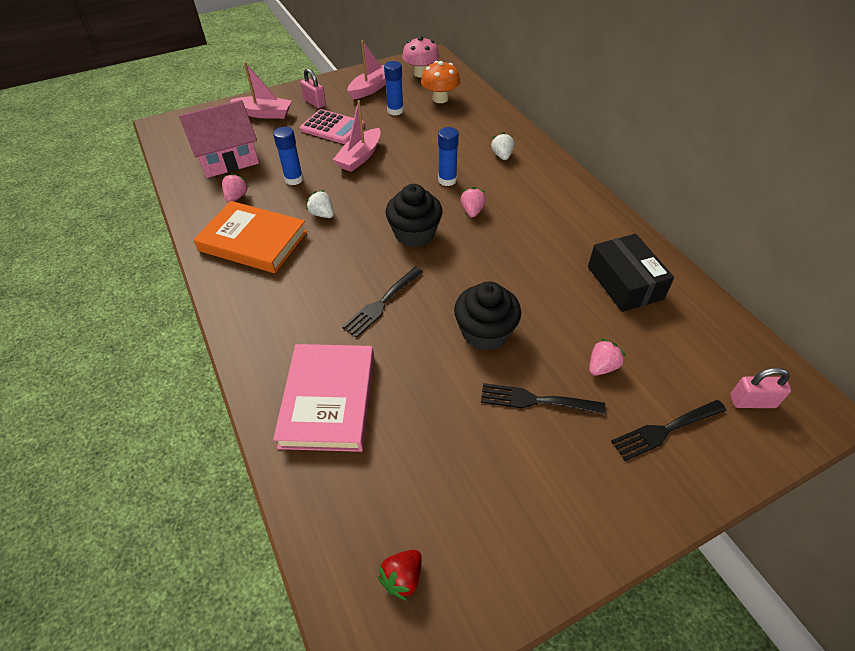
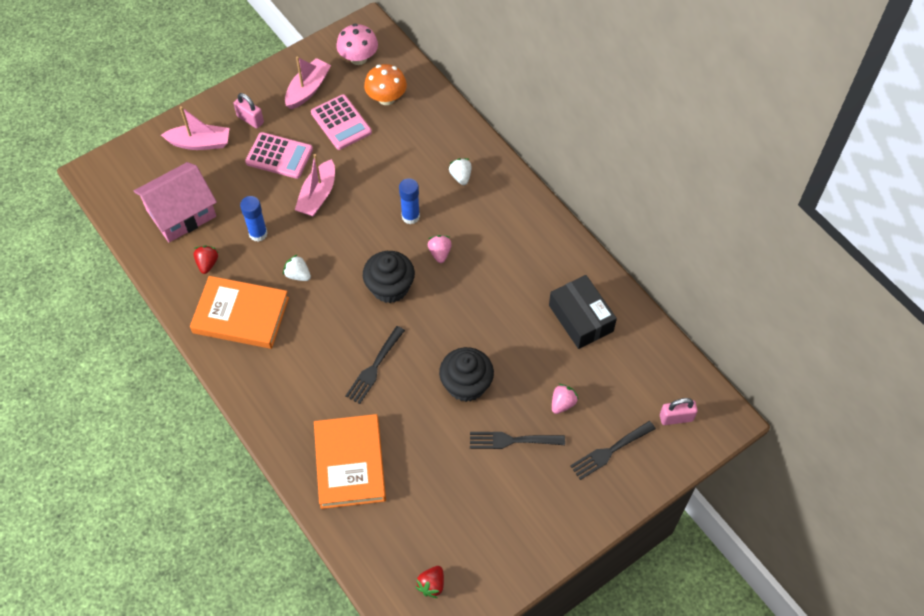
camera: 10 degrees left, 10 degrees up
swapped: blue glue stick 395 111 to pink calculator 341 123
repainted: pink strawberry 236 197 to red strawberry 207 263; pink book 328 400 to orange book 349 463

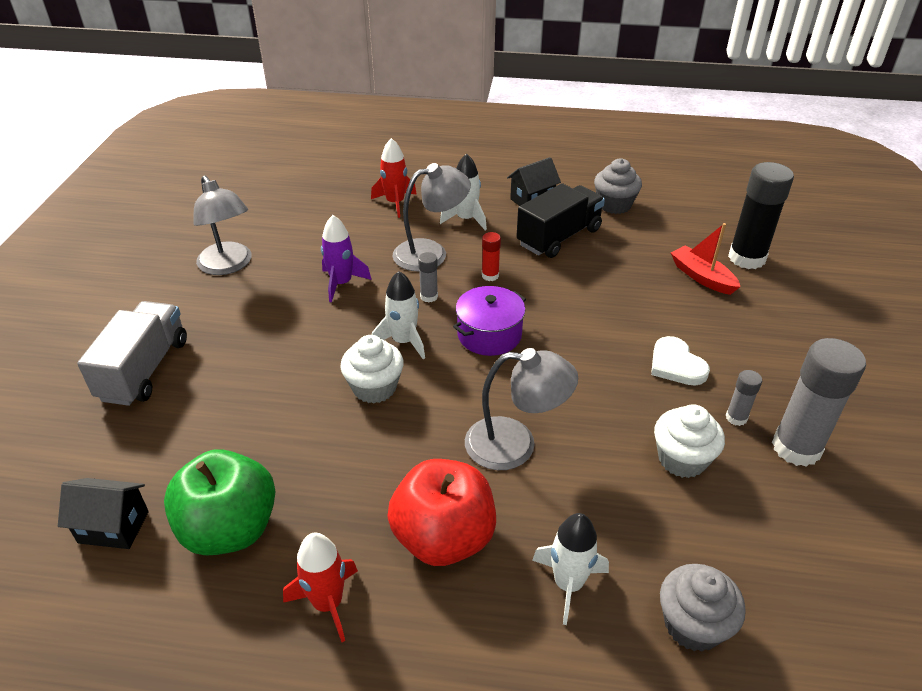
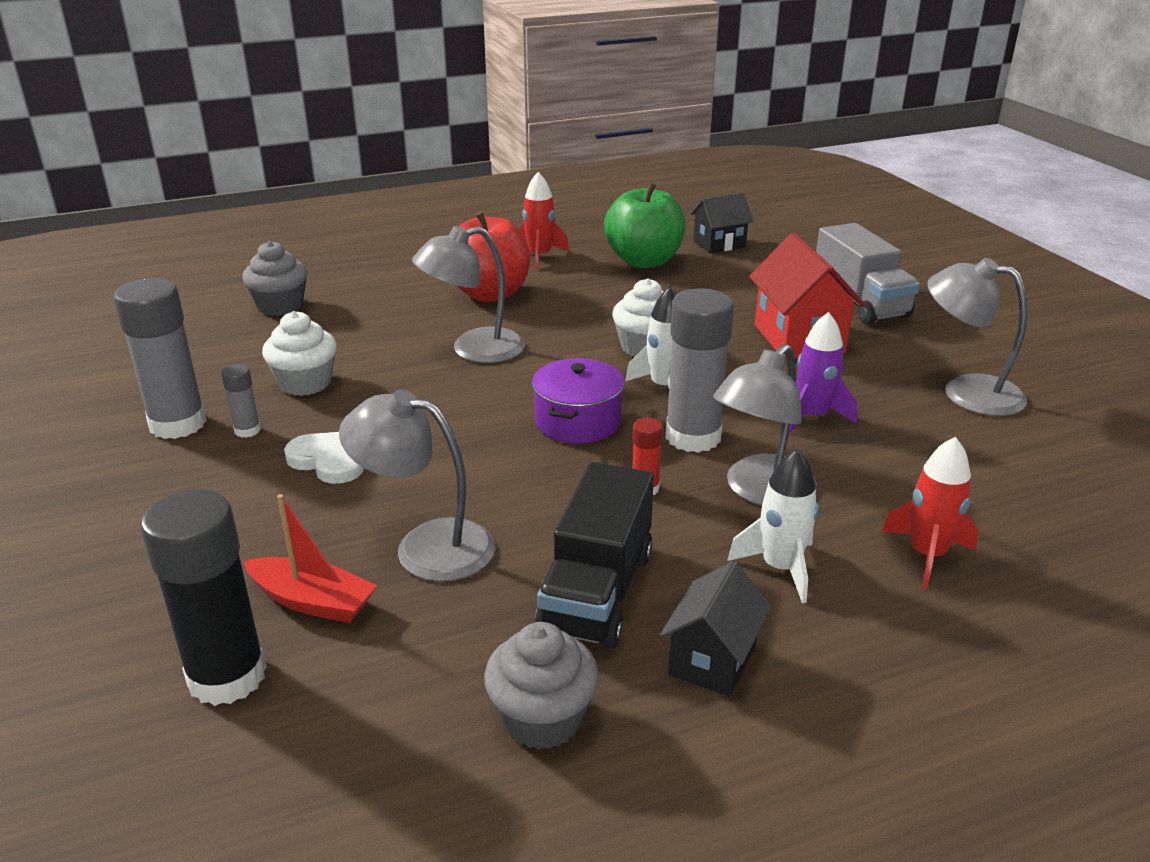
camera: 150 degrees right, 10 degrees down
gone: white rocket 568 584
new: grey lamp 426 546; red house 799 339
scaled: grey glue stick 429 296 = 693 437 x2.15

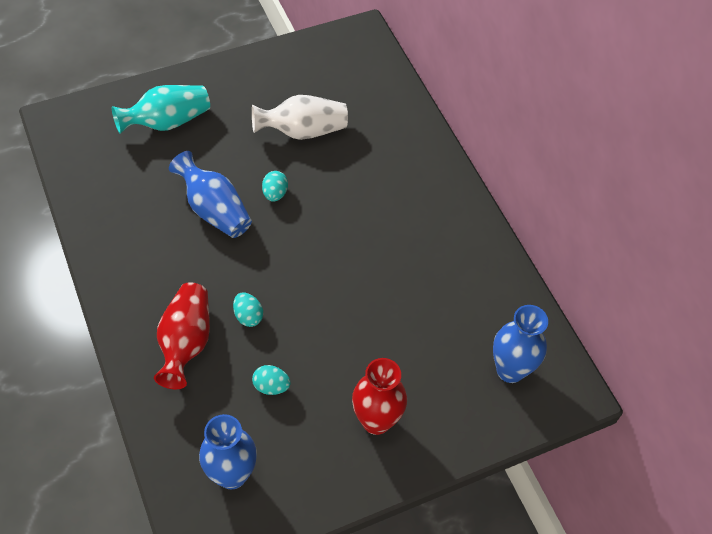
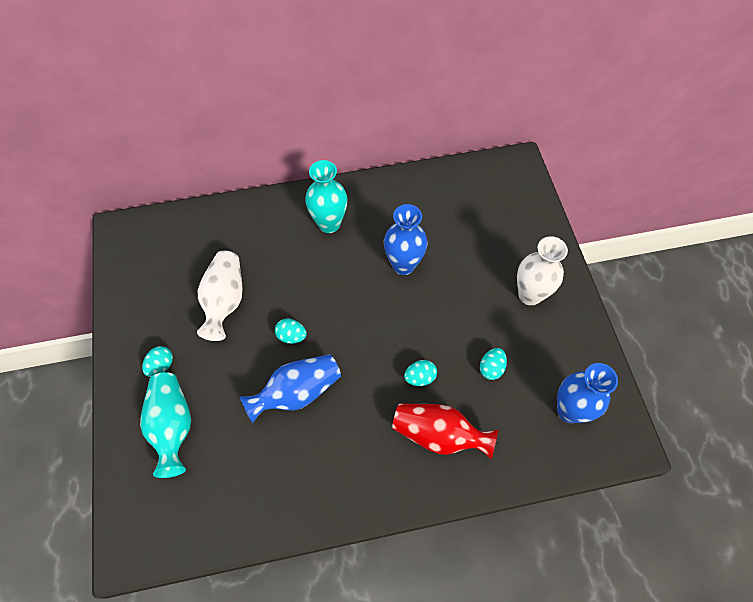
camera: 75 degrees left, 5 degrees up
new: turquoise egg 161 366; turquoise vase 329 224
shifted: blue vase 510 370 to 403 265
repainted: red vase 376 421 to white vase 530 295

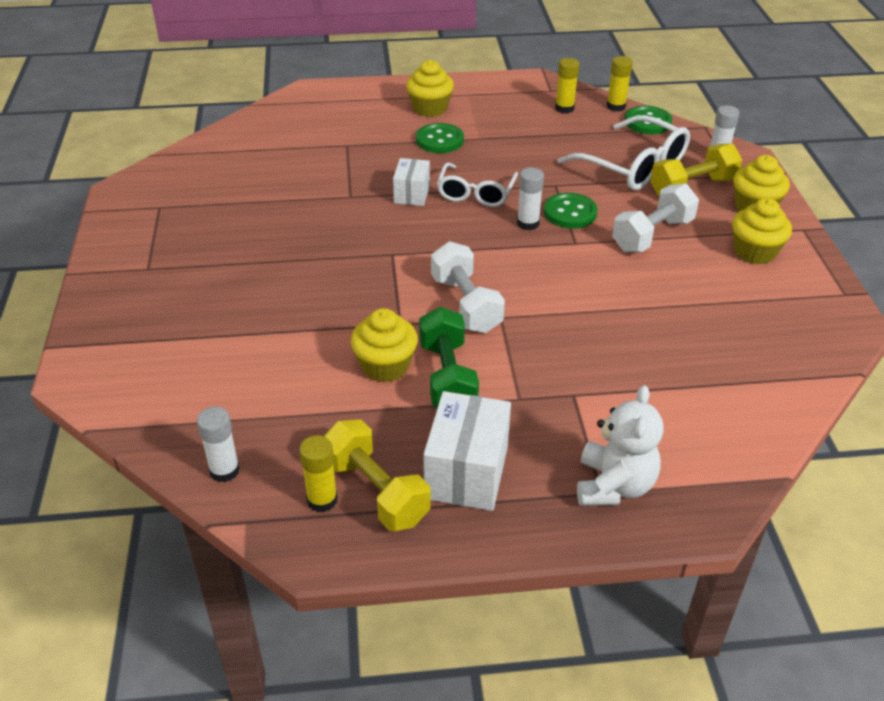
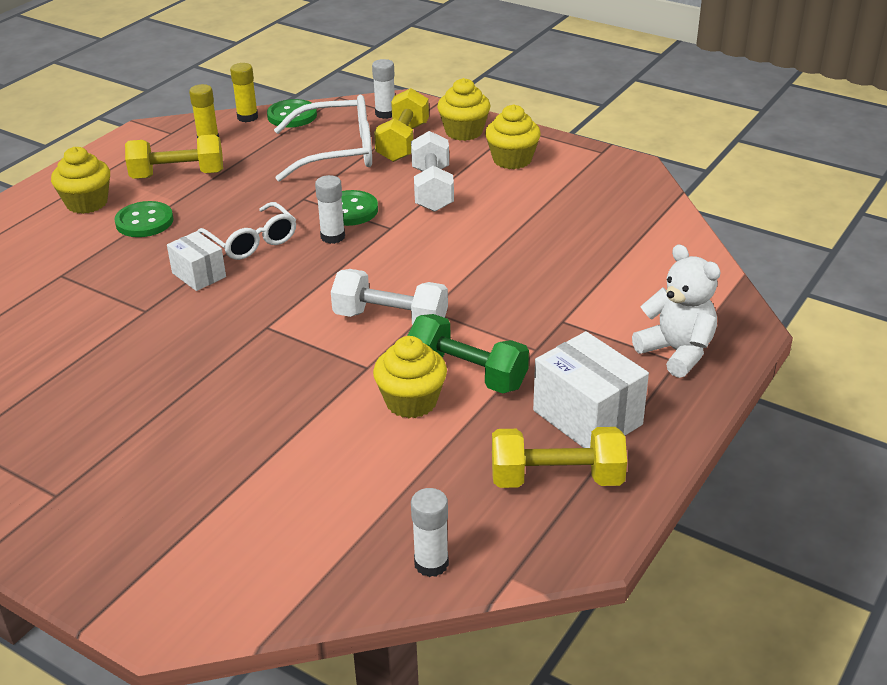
camera: 50 degrees left, 5 degrees down
gone: yellow glue stick 322 500
new: yellow dumbbell 178 175

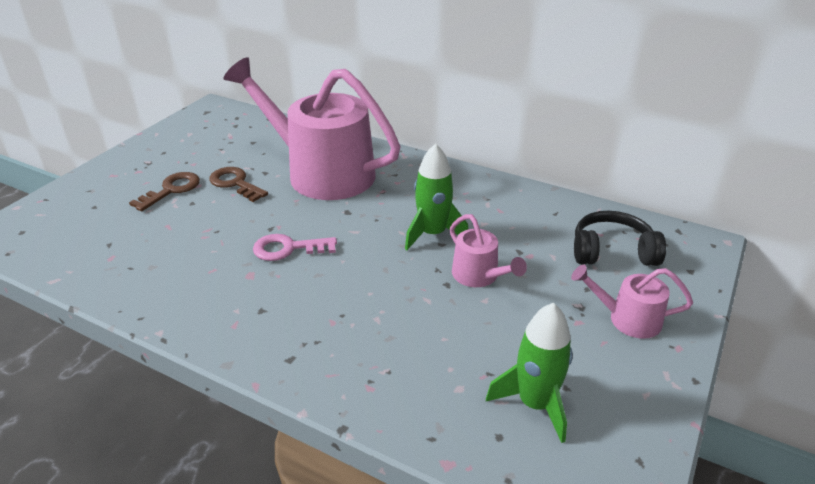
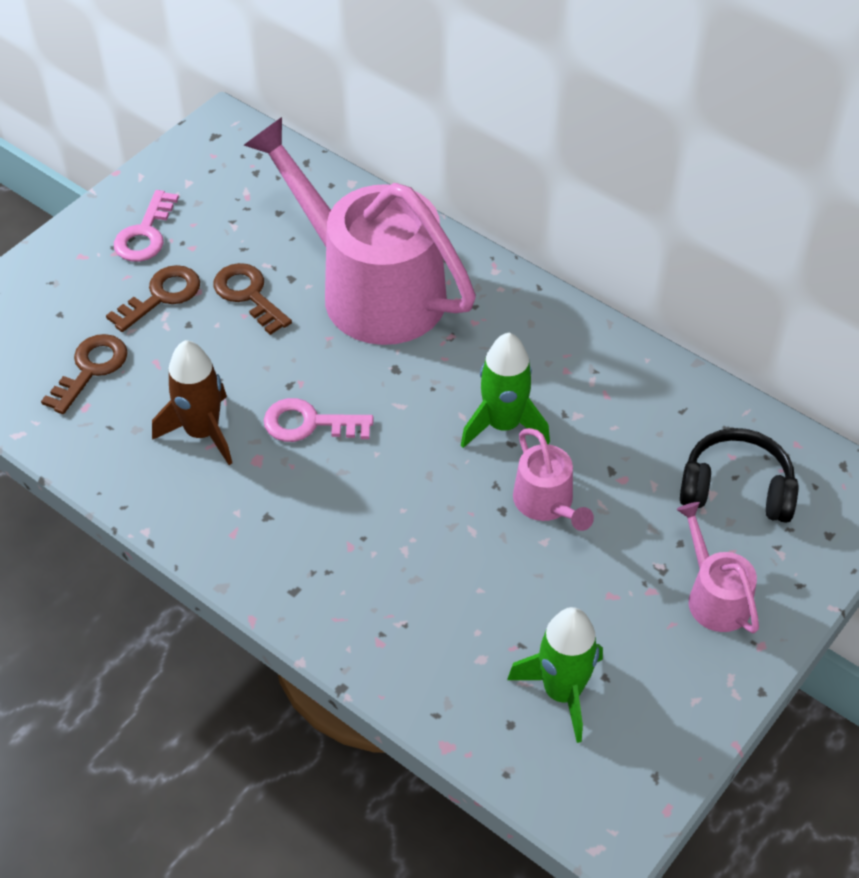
camera: 10 degrees right, 15 degrees up
new: brown key 91 369; pink key 145 234; brown rocket 202 432
rotated: pink watering can 627 319 = 714 596 45 degrees clockwise

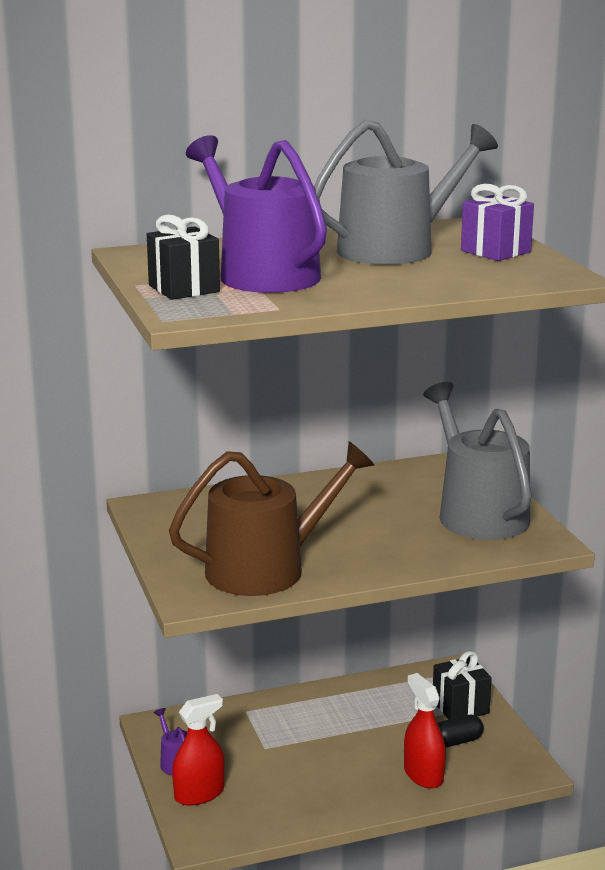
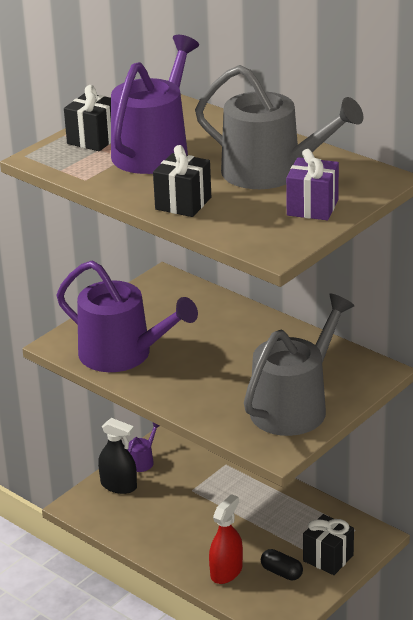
camera: 60 degrees right, 10 degrees up
new: black gift 183 203
repainted: brown watering can 266 568 to purple watering can 123 354; red spray bottle 199 794 to black spray bottle 118 485

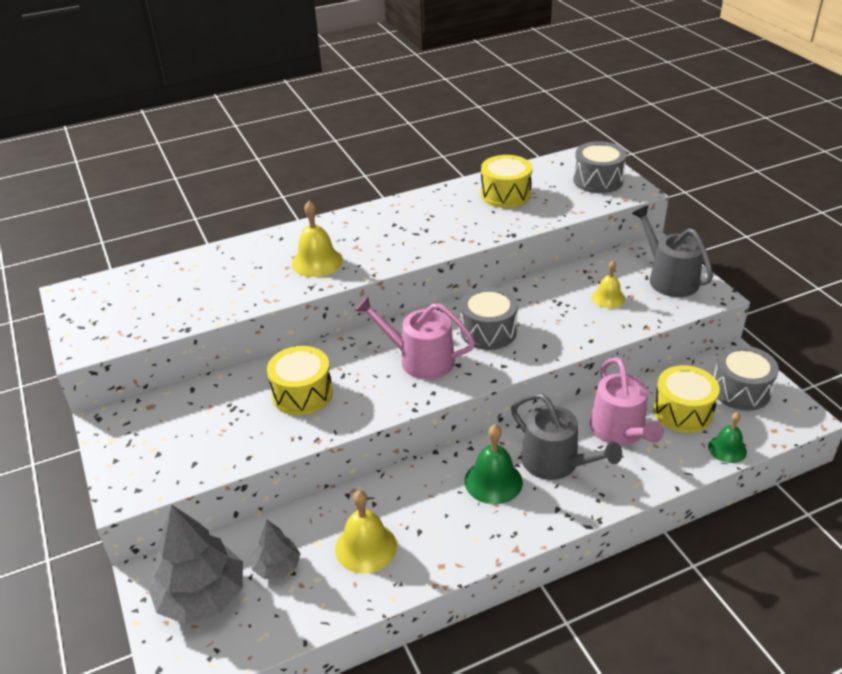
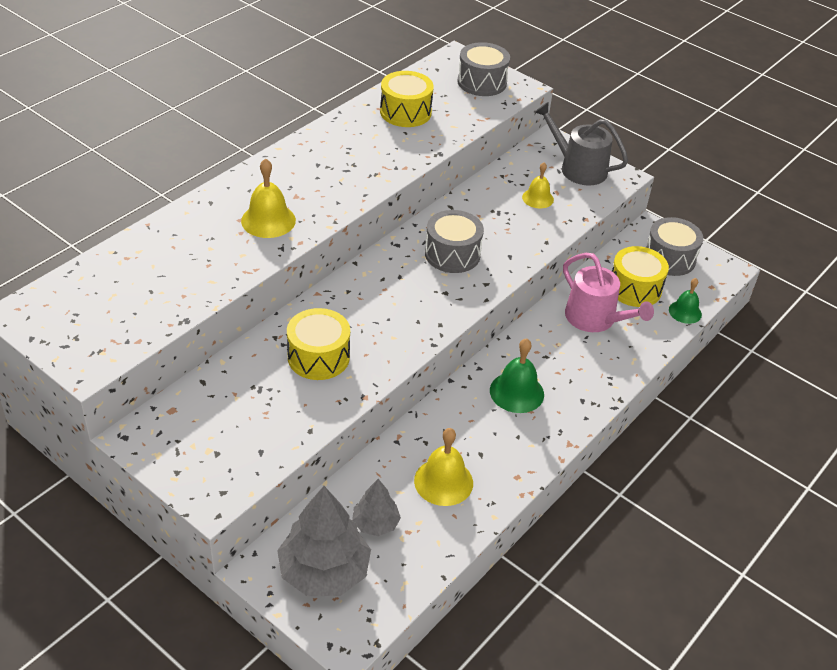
camera: 30 degrees left, 5 degrees up
gone: pink watering can 420 360; grey watering can 555 463

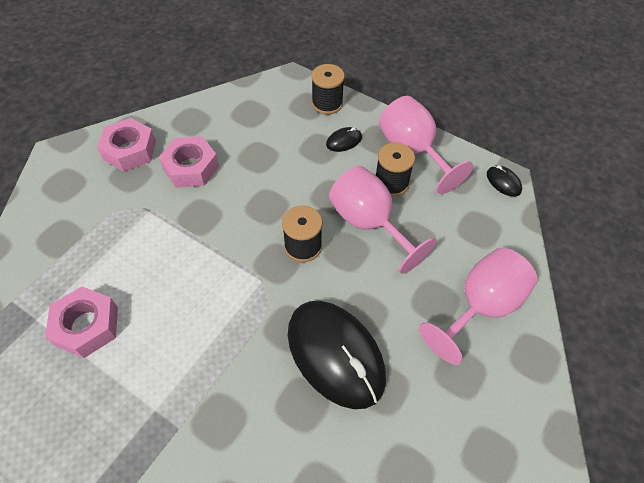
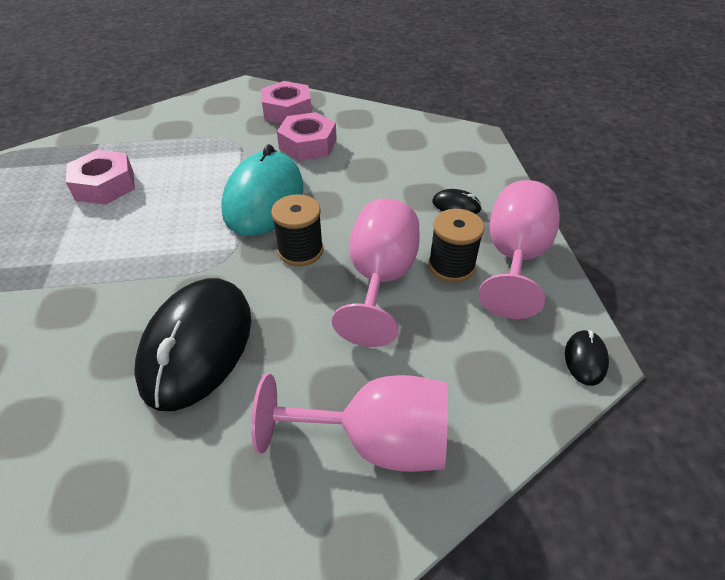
camera: 50 degrees right, 10 degrees down
gone: black spool 327 103
new: turquoise mouse 264 198

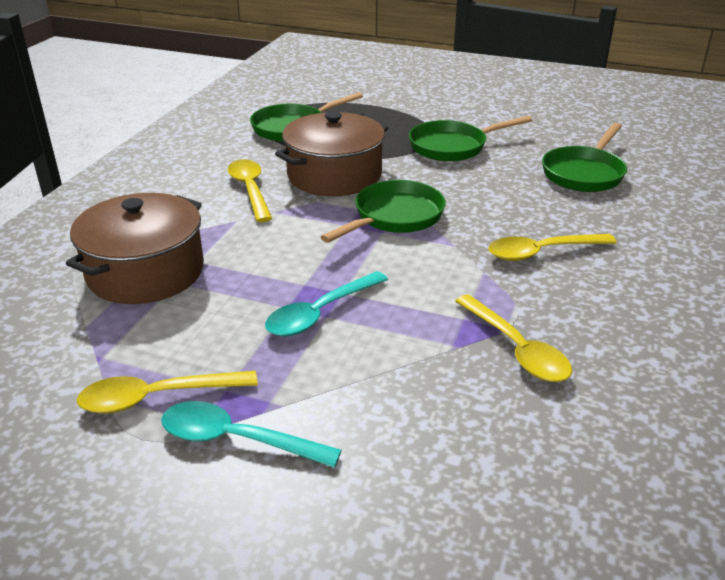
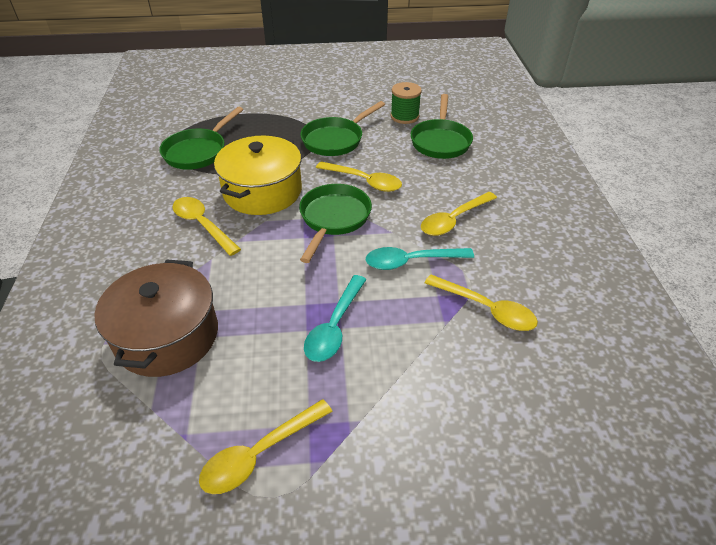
camera: 25 degrees left, 10 degrees up
new: yellow spoon 364 181; green spool 404 116
shifted: turquoise spoon 237 440 to 412 261
repainted: brown pot 334 175 to yellow pot 262 191

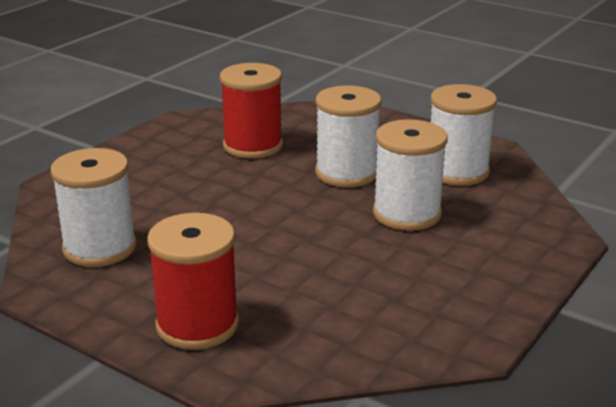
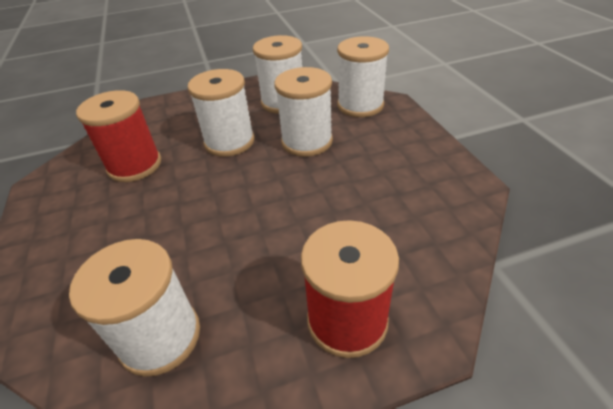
camera: 50 degrees left, 15 degrees up
new: white spool 360 105

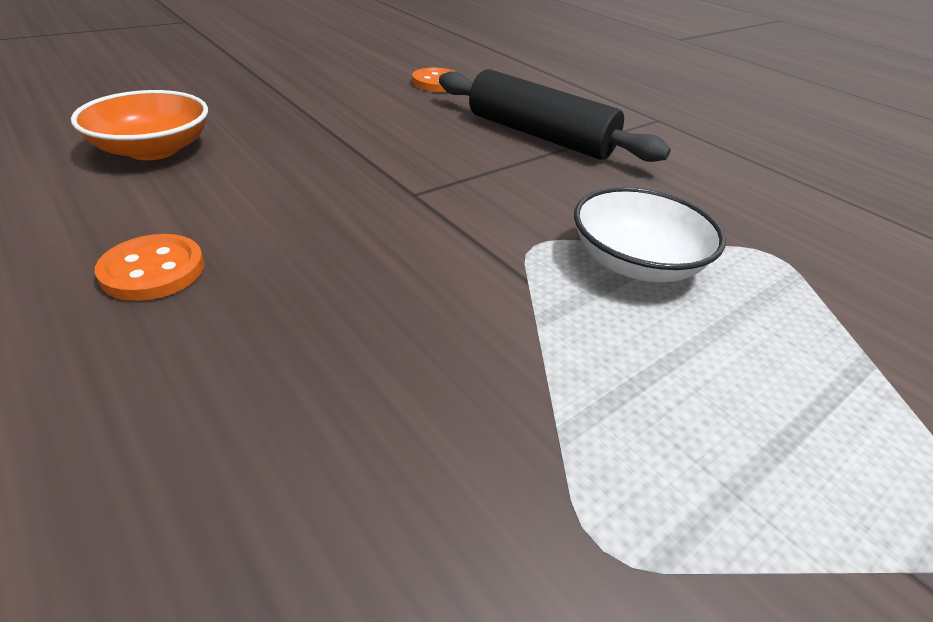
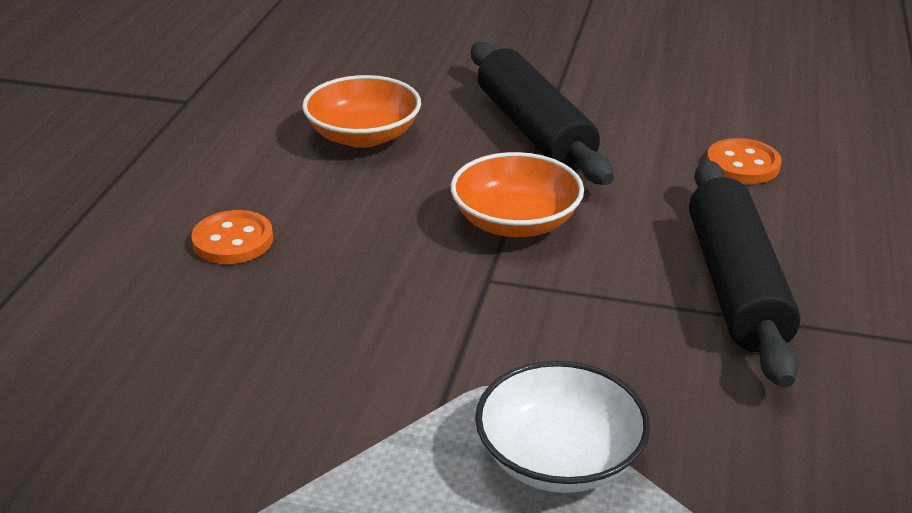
camera: 55 degrees right, 5 degrees down
new: orange bowl 515 222; black rolling pin 535 130

